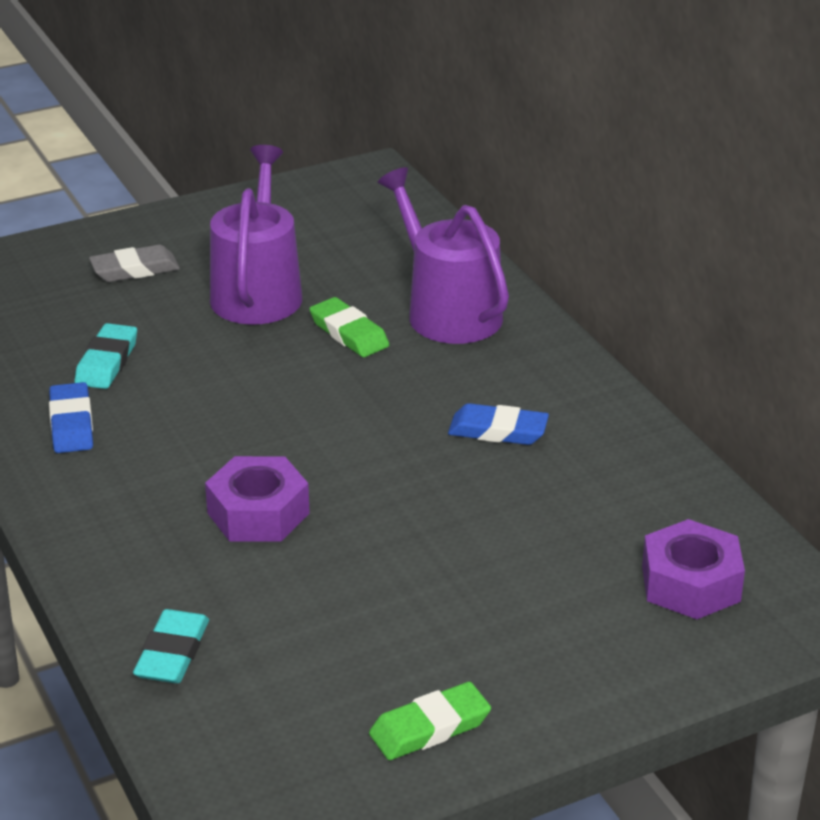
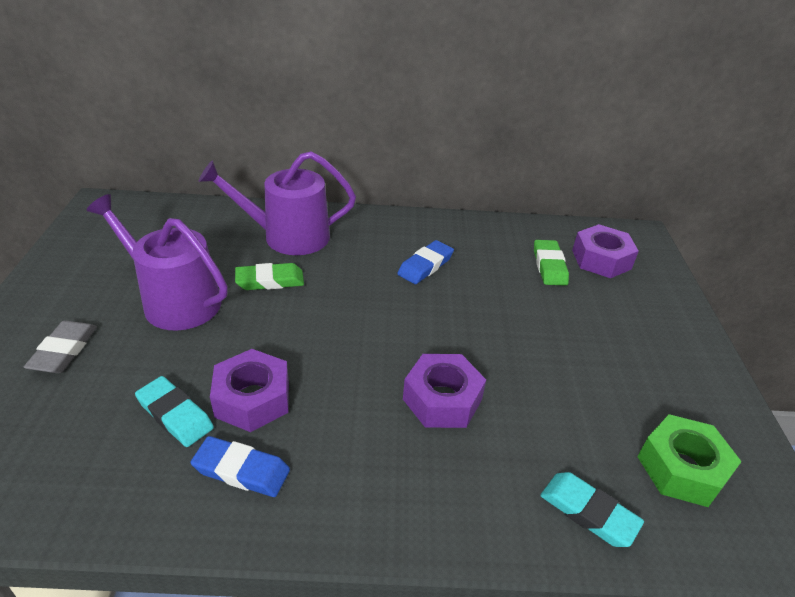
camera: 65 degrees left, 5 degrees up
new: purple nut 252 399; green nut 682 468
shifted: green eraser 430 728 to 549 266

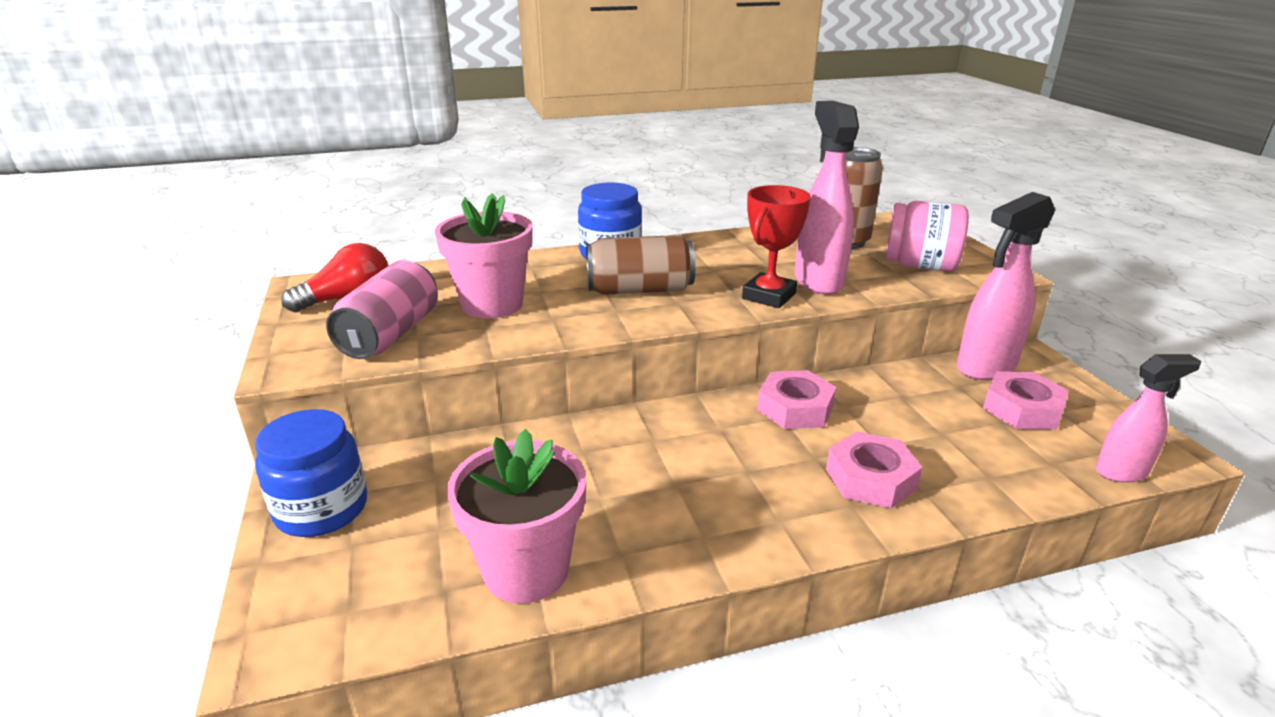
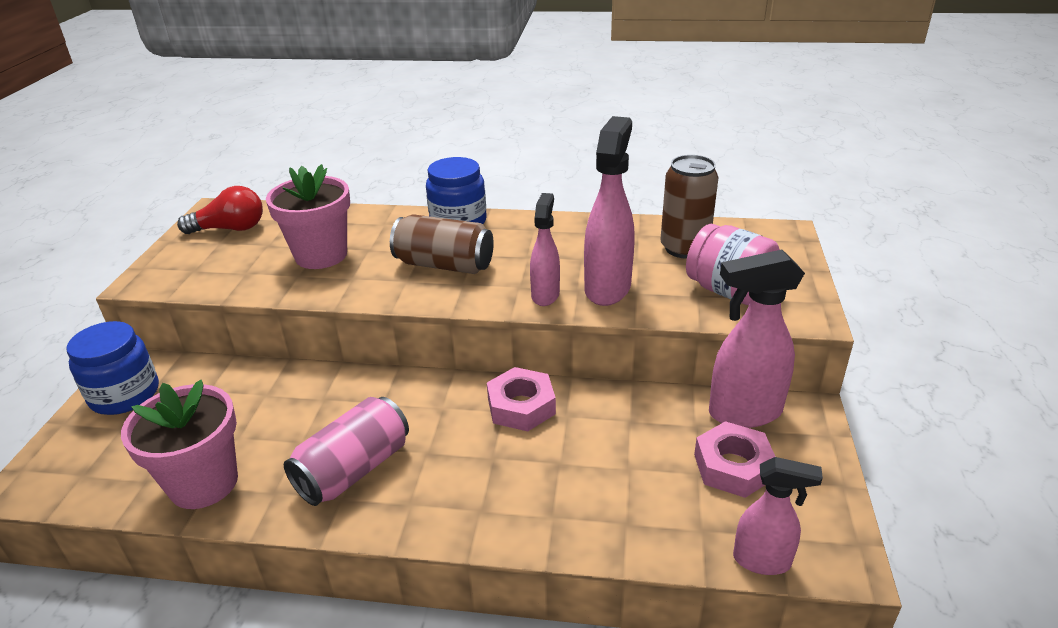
camera: 25 degrees right, 5 degrees up
gone: pink nut 870 479
shifted: pink can 390 334 to 354 469
swapped: red trophy 769 296 to pink spray bottle 545 295

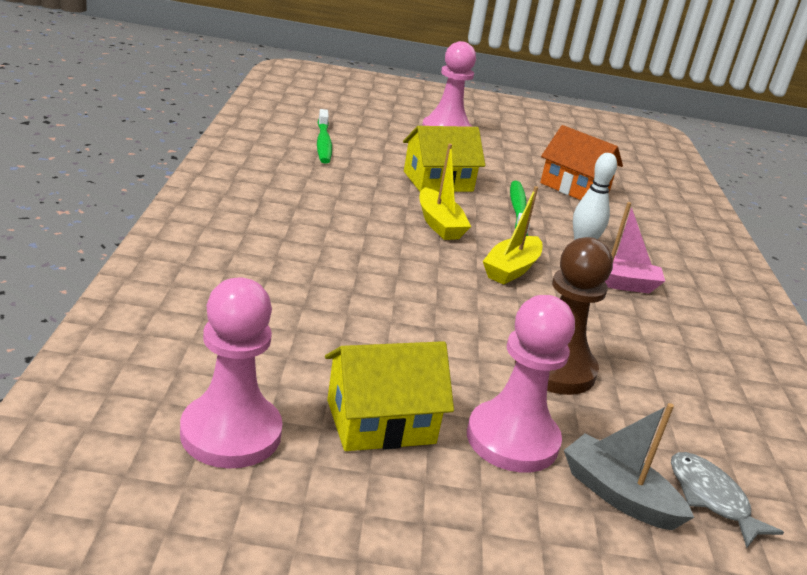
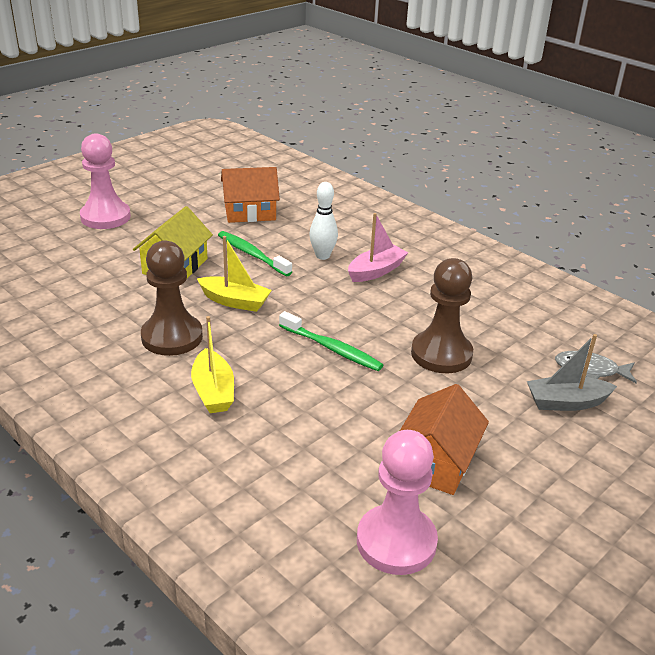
camera: 45 degrees left, 5 degrees up
gone: pink pawn 512 439
new: brown pawn 172 337
shifted: green toothbrush 323 143 to 331 348; yellow boat 511 269 to 213 391
repainted: yellow house 380 422 to orange house 436 462

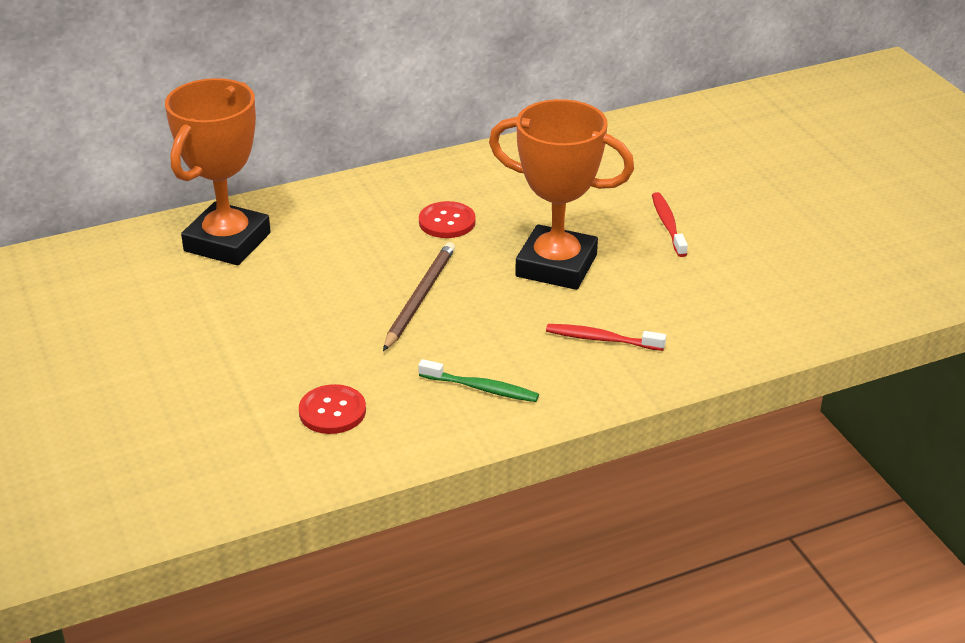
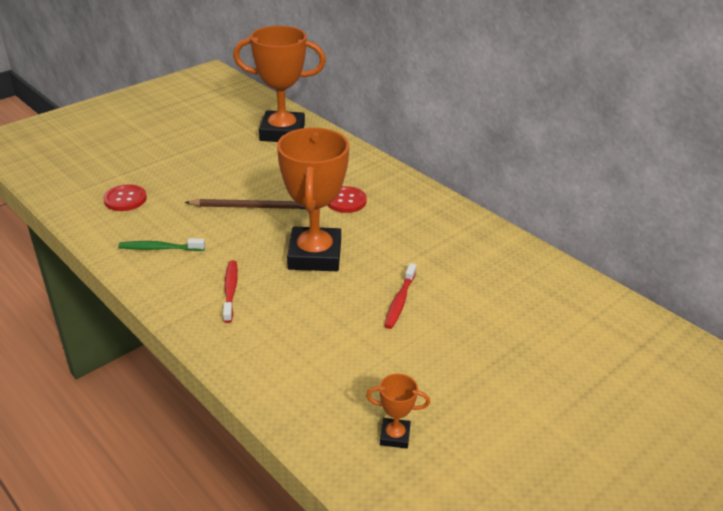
camera: 70 degrees right, 0 degrees up
new: orange trophy 395 436
rotated: green toothbrush 481 388 = 159 248 90 degrees clockwise; red toothbrush 668 225 = 400 301 135 degrees clockwise

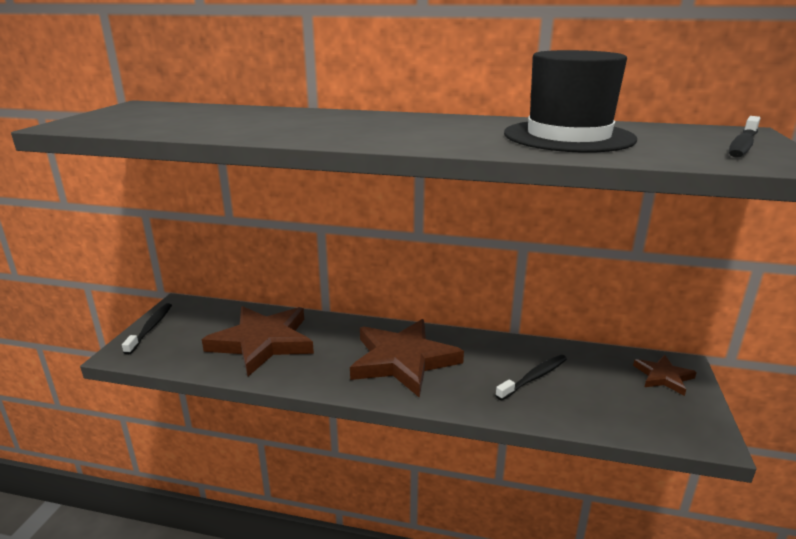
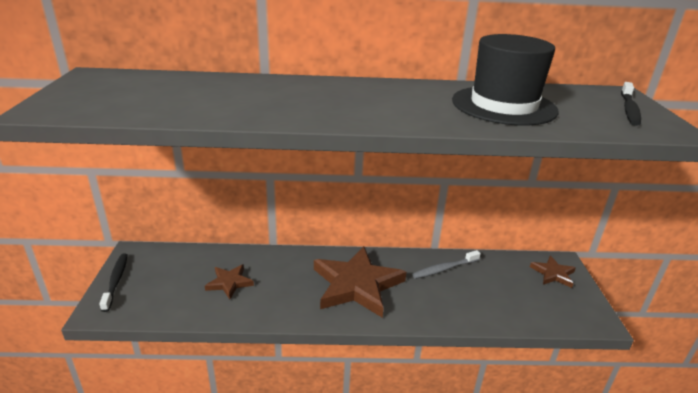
camera: 15 degrees left, 5 degrees up
gone: black toothbrush 534 377
new: grey toothbrush 444 269
scaled: brown star 262 342 = 229 283 x0.49

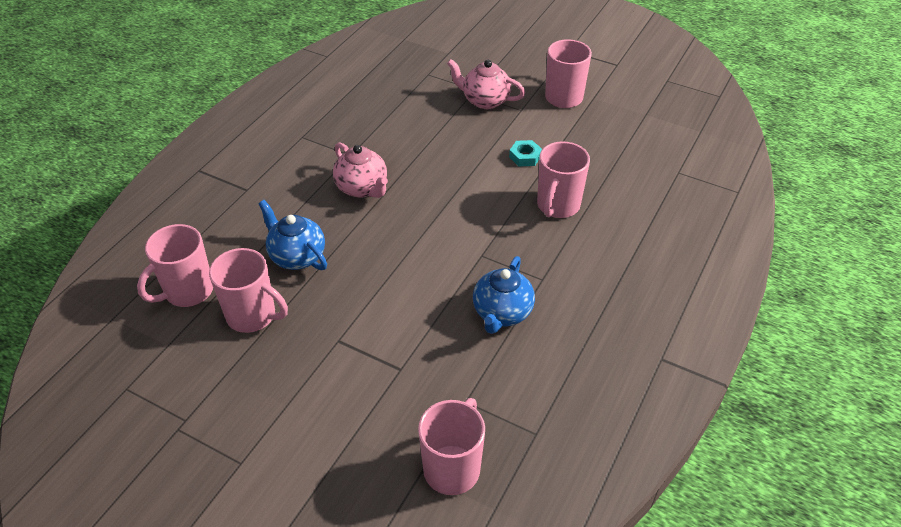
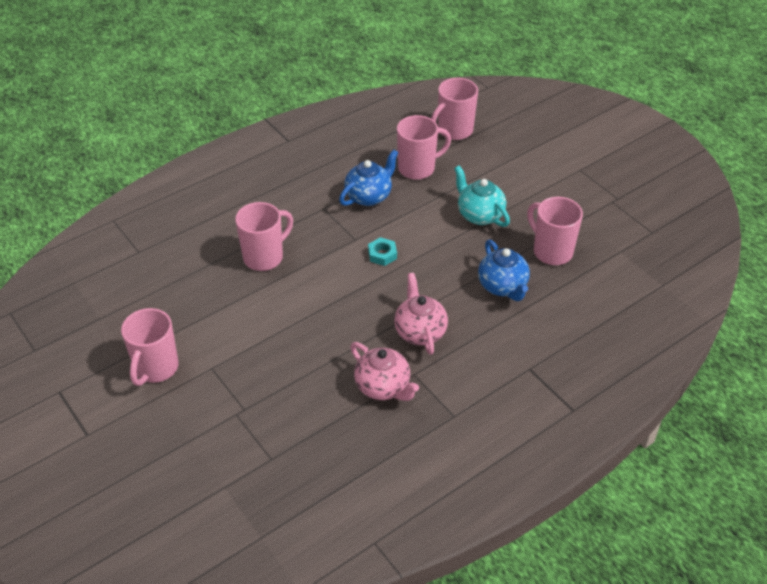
camera: 155 degrees left, 0 degrees up
new: turquoise teapot 479 215
shifted: pink mug 187 292 to 418 168; pink teapot 485 101 to 383 387; turquoise nut 525 156 to 382 254

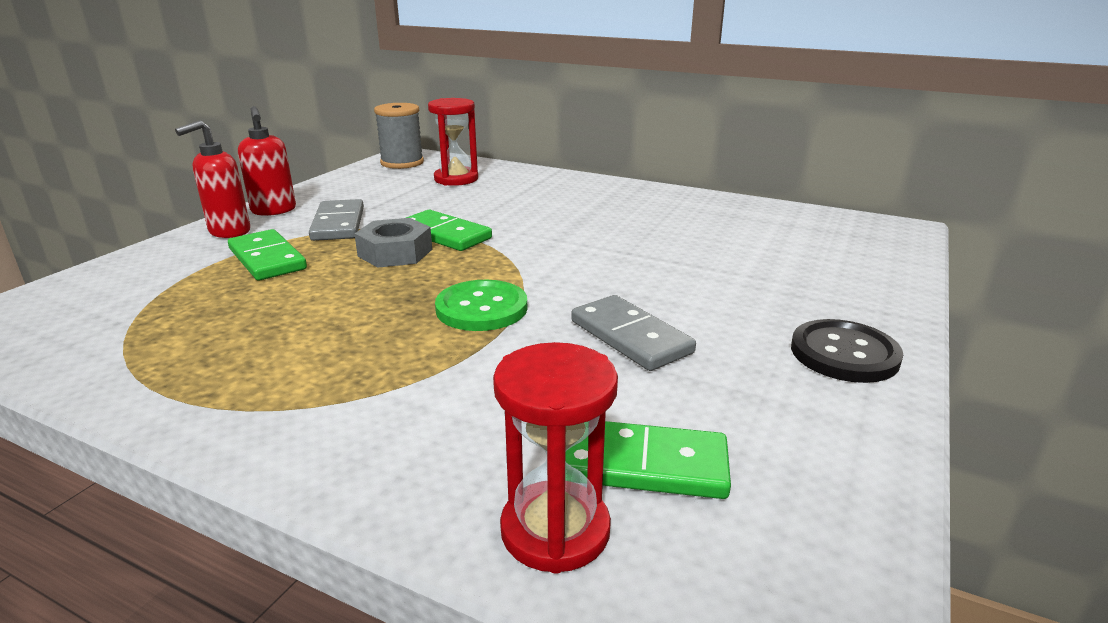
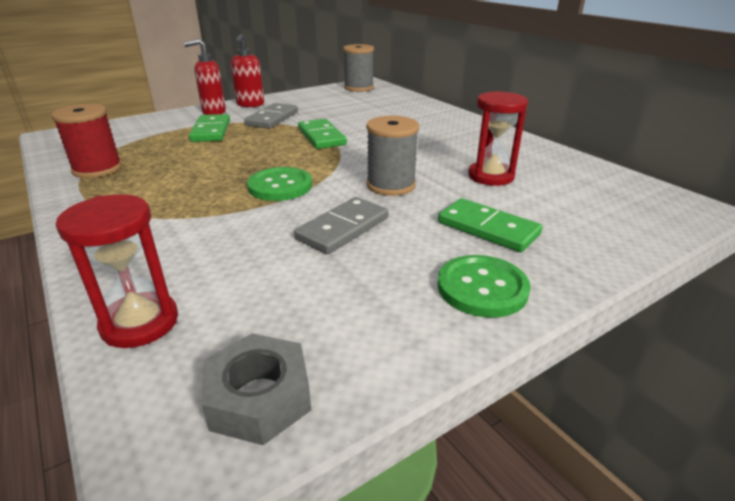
camera: 30 degrees right, 5 degrees up
new: red spool 97 169; grey spool 391 185
shifted: grey nut 395 253 to 259 398; red hourglass 456 179 to 491 176; green domino 644 464 to 488 228
repainted: black button 844 354 to green button 482 288
rotated: grey domino 630 337 = 343 228 45 degrees clockwise

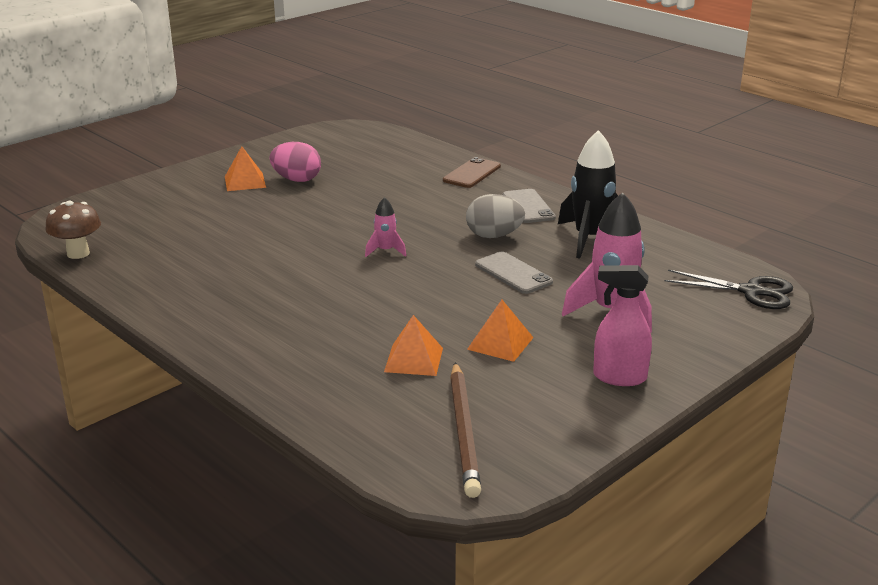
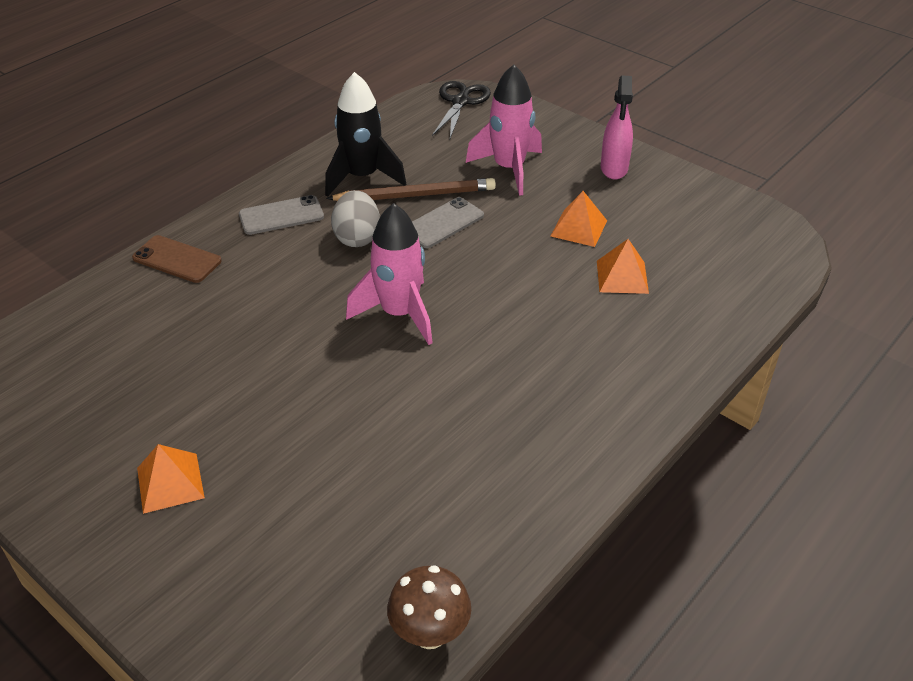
camera: 95 degrees left, 15 degrees up
gone: pink egg 297 180
shifted: brown pencil 463 431 to 415 195
scaled: pink rocket 385 251 = 399 314 x1.99

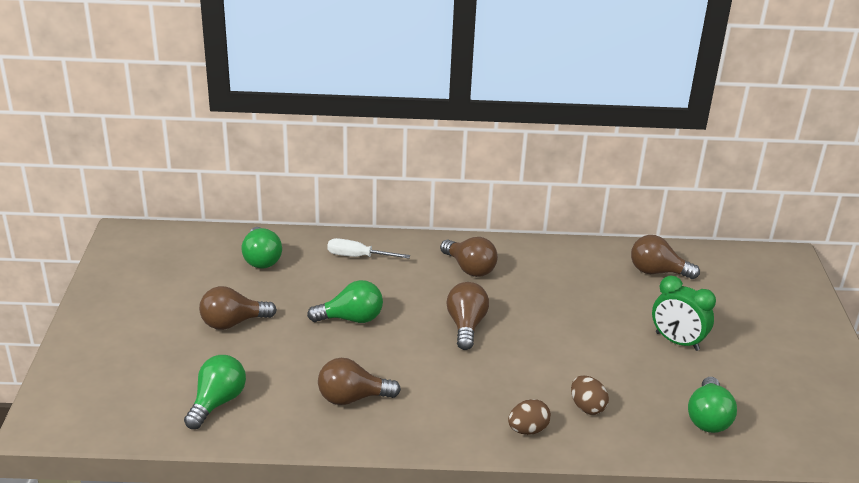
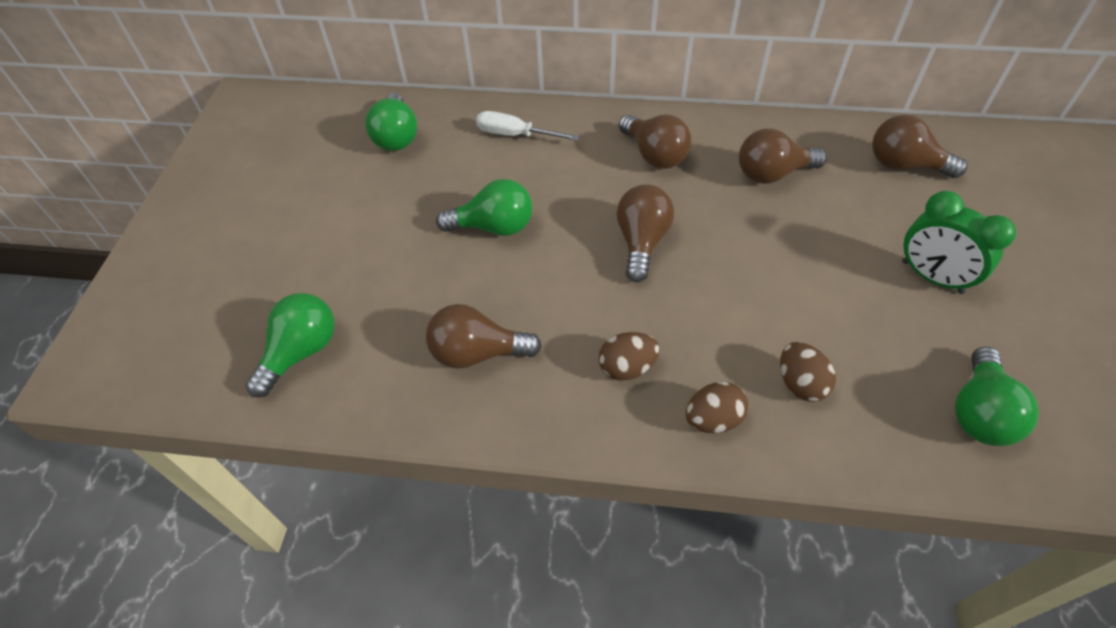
camera: 10 degrees right, 20 degrees up
new: brown egg 627 367
shifted: brown light bulb 233 323 to 772 174

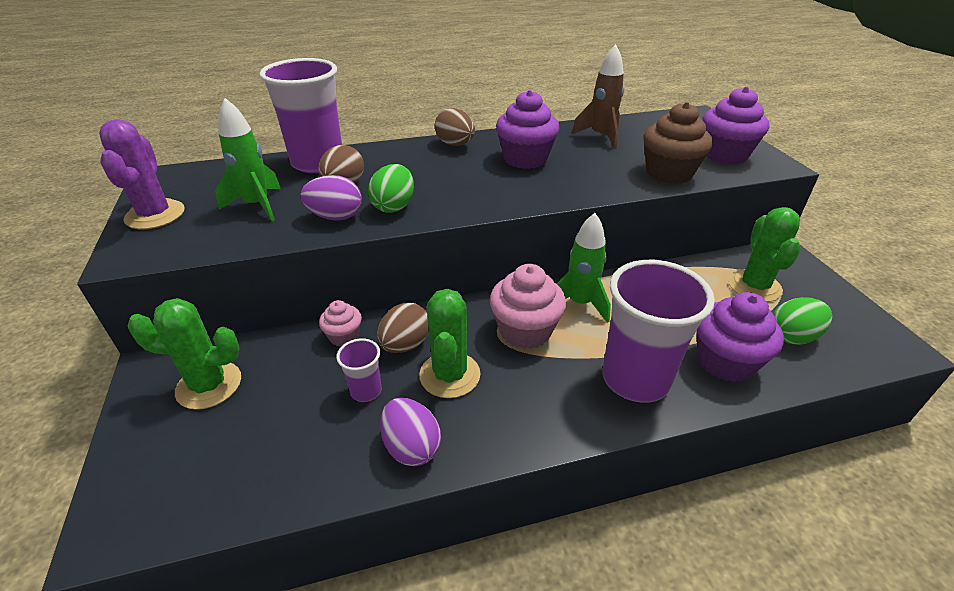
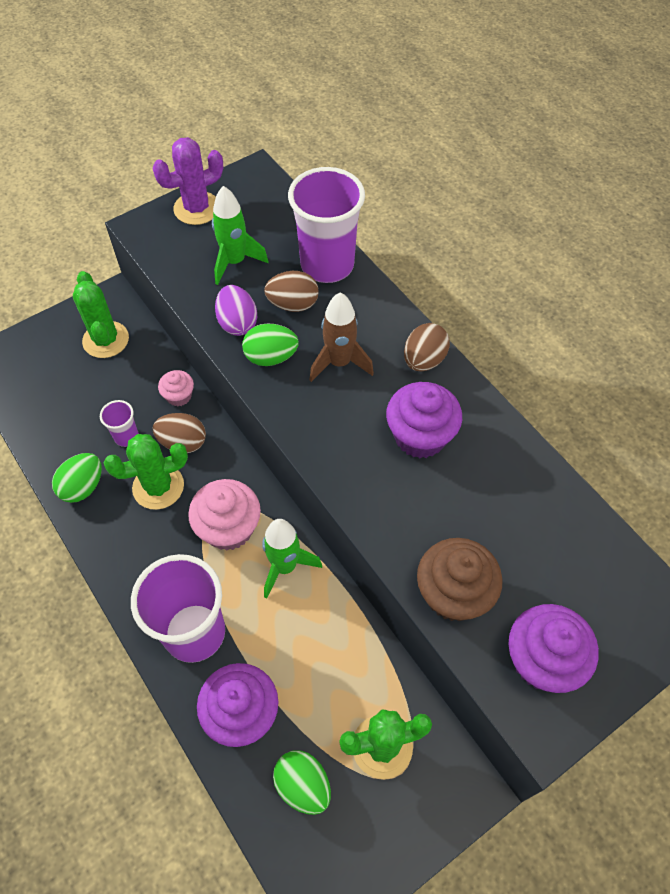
camera: 70 degrees right, 20 degrees up
shifted: brown rocket 601 137 to 339 363
repainted: purple egg 411 447 to green egg 83 487

